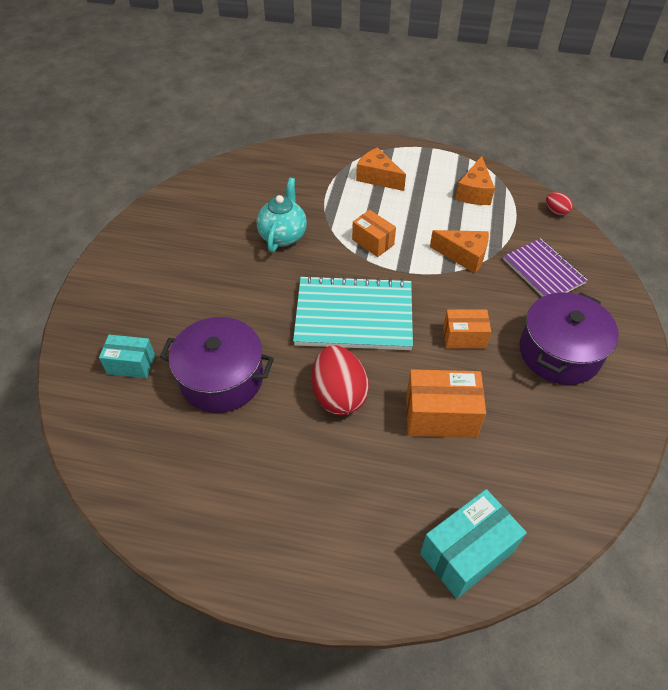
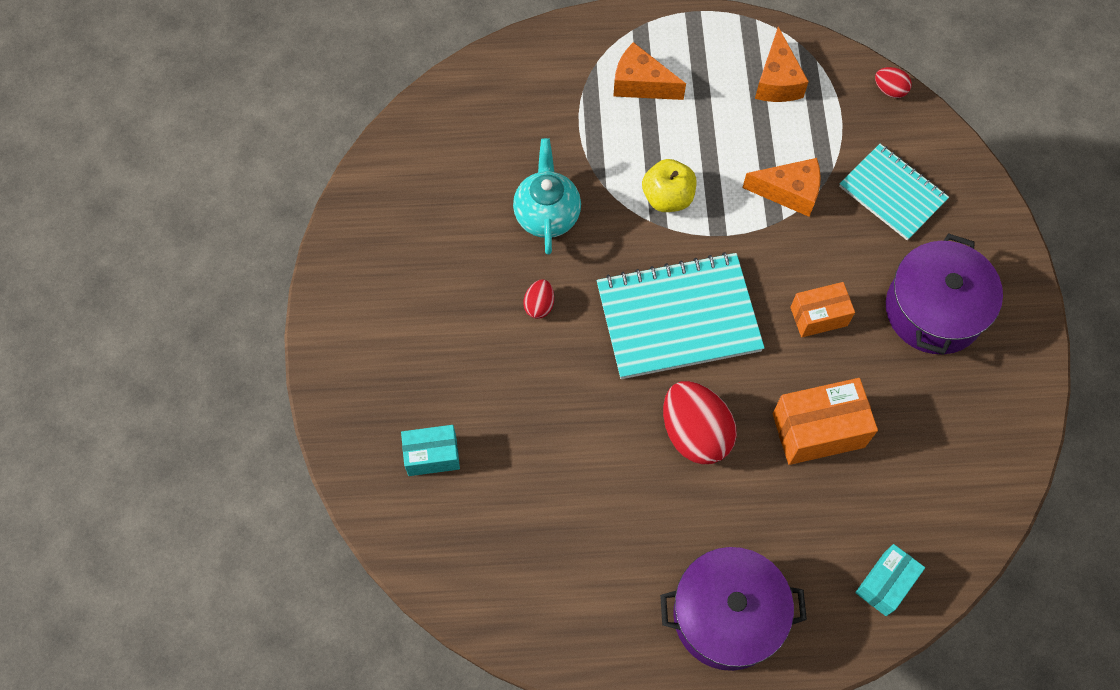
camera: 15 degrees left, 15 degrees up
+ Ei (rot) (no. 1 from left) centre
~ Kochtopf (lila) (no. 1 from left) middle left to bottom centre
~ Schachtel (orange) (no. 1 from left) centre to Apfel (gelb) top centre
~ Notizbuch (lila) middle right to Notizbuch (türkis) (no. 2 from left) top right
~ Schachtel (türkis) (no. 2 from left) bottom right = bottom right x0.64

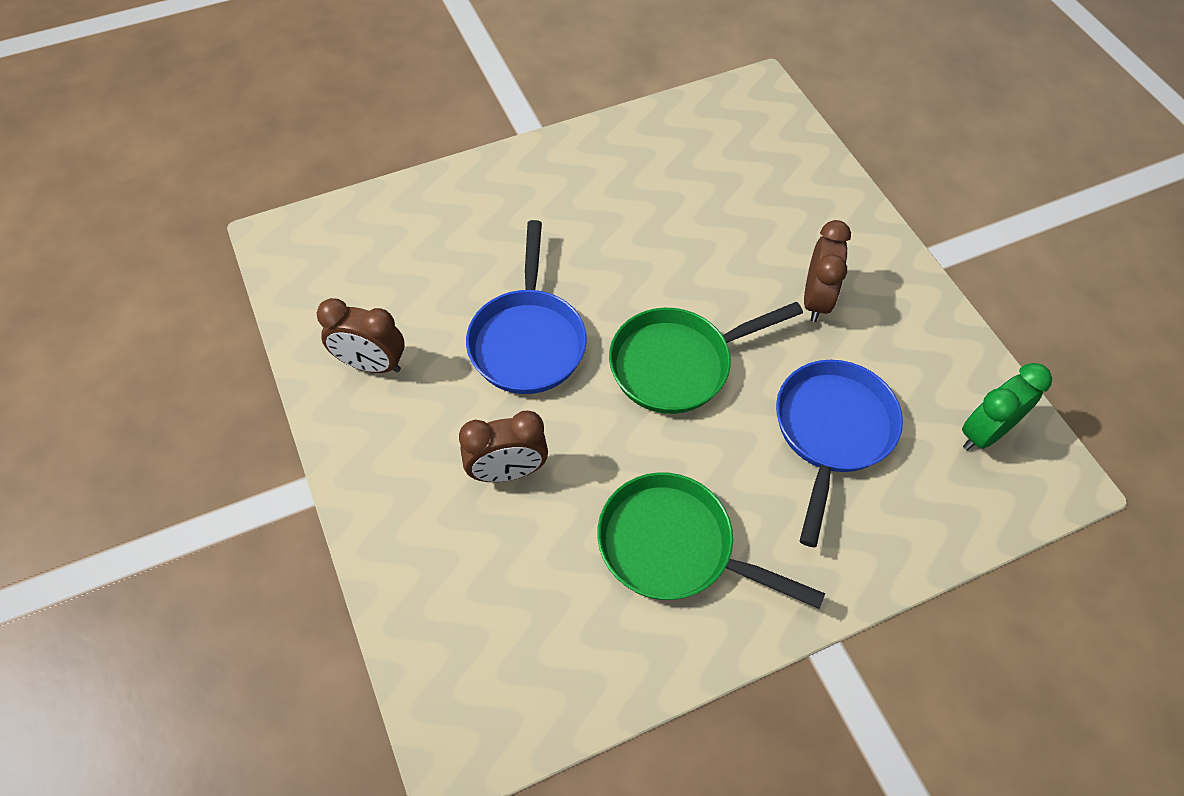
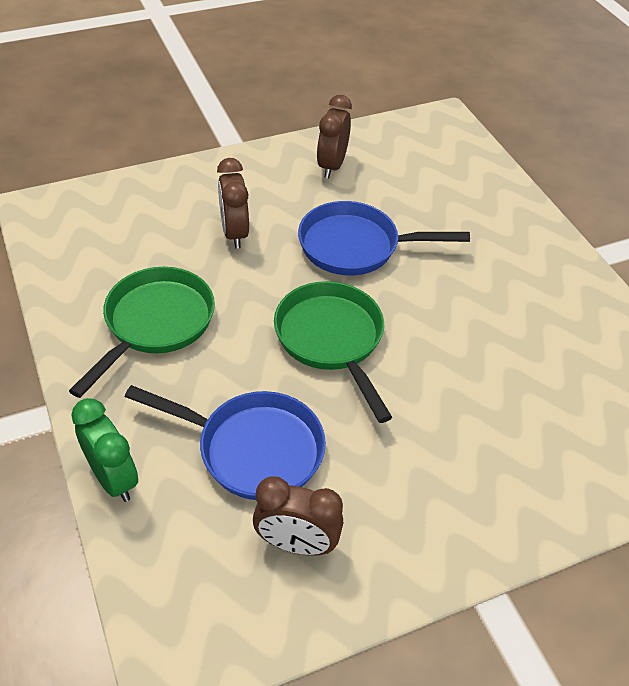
camera: 90 degrees right, 10 degrees down
~ Wecker (braun) (no. 3 from left in the first image) middle right to Wecker (braun) (no. 2 from left) bottom centre
~ Wecker (grün) middle right to middle left

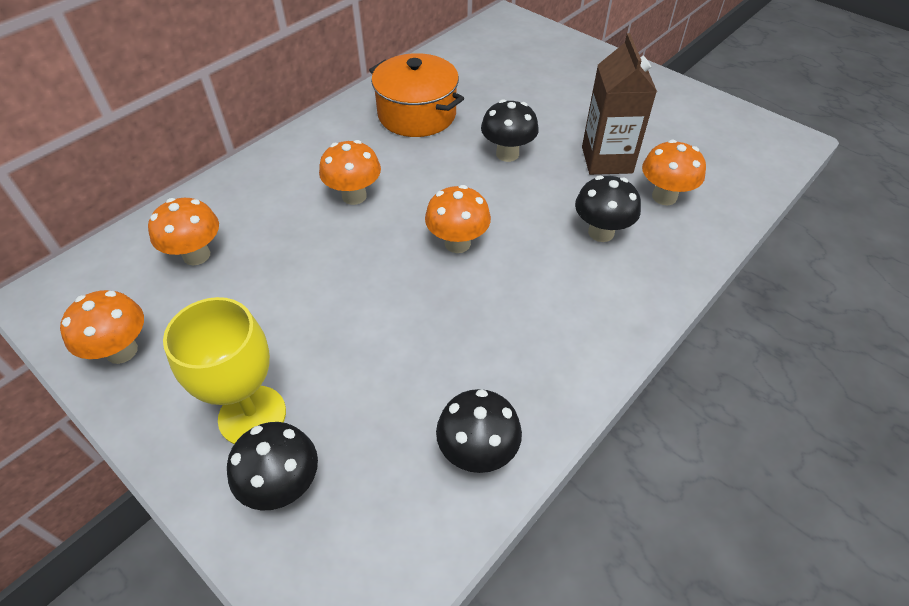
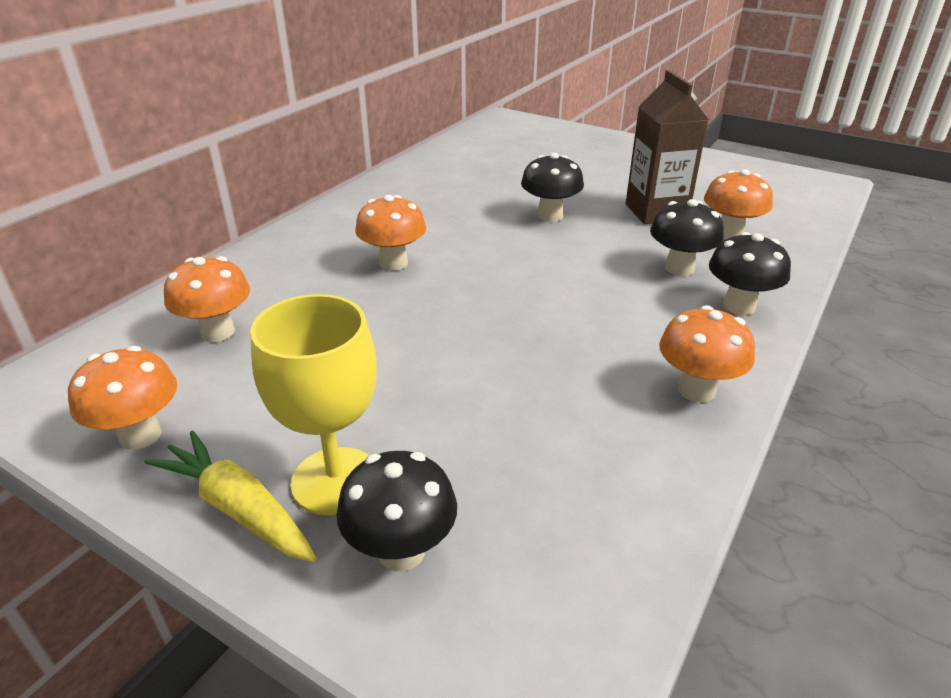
camera: 10 degrees left, 15 degrees down
- Kochtopf (orange) top centre
+ Karotte (gelb) bottom left
~ Pilz (orange) (no. 4 from left) centre to middle right
~ Pilz (schwarz) (no. 2 from left in the first image) bottom centre to Pilz (schwarz) (no. 4 from left) middle right

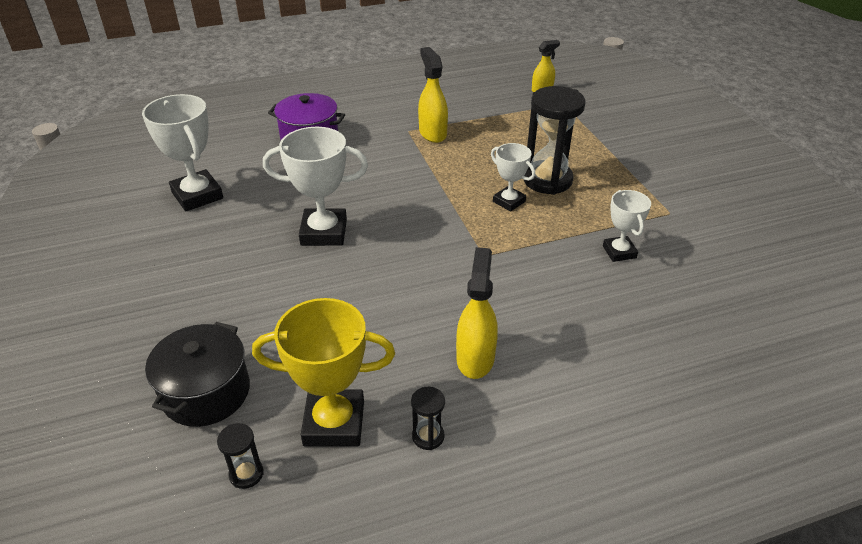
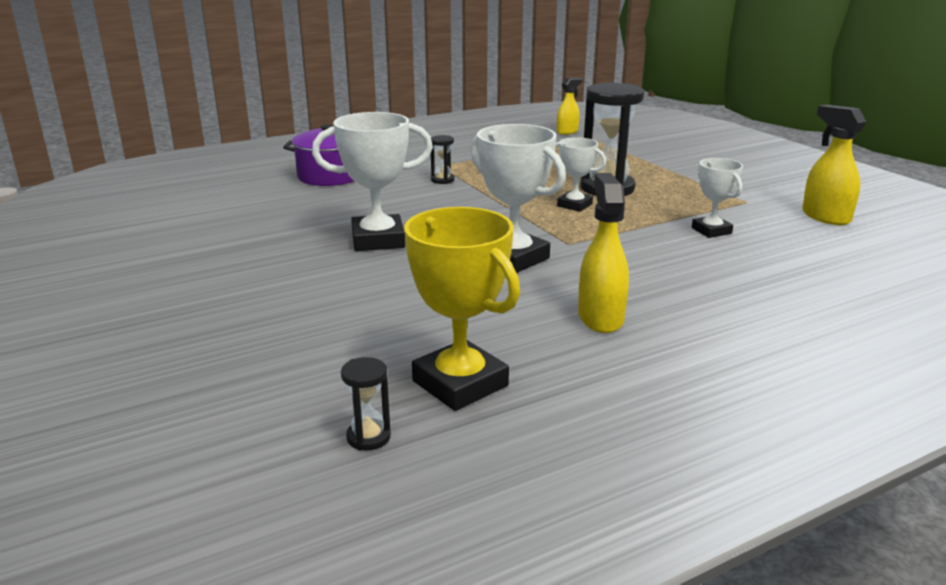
camera: 10 degrees left, 15 degrees down
- Kochtopf (schwarz) bottom left
~ Pokal (weiß) (no. 1 from left in the first image) top left to Pokal (weiß) (no. 2 from left) centre
~ Sanduhr (schwarz) (no. 2 from left) bottom centre to top centre
~ Sprühflasche (gelb) (no. 1 from left in the first image) top centre to Sprühflasche (gelb) (no. 3 from left) top right
~ Pokal (gelb) bottom centre = centre 60 degrees clockwise

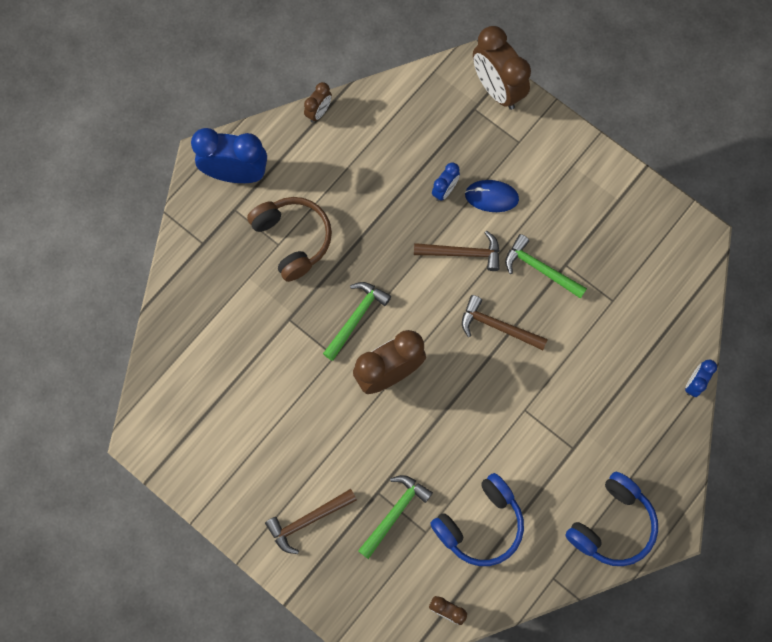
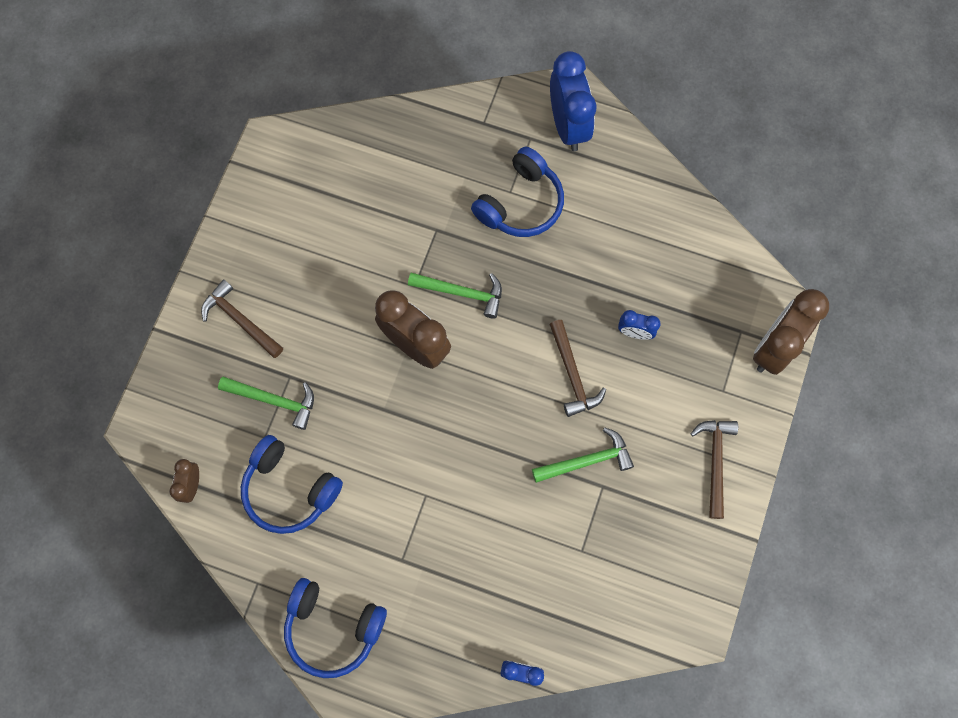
camera: 70 degrees right, 0 degrees up
- Wecker (braun) (no. 1 from left) top centre
- Computermaus (blau) top centre
~ Hammer (braun) (no. 3 from left) centre to middle right
~ Kopfhörer (braun) centre to Kopfhörer (blau) (no. 3 from left) top centre
~ Hammer (grün) (no. 3 from left) middle right = centre 60 degrees clockwise

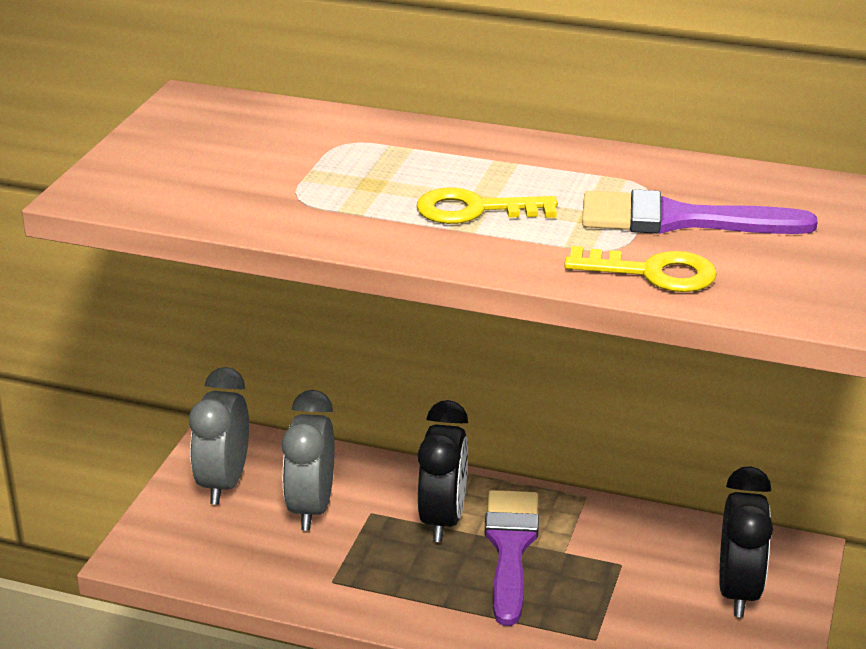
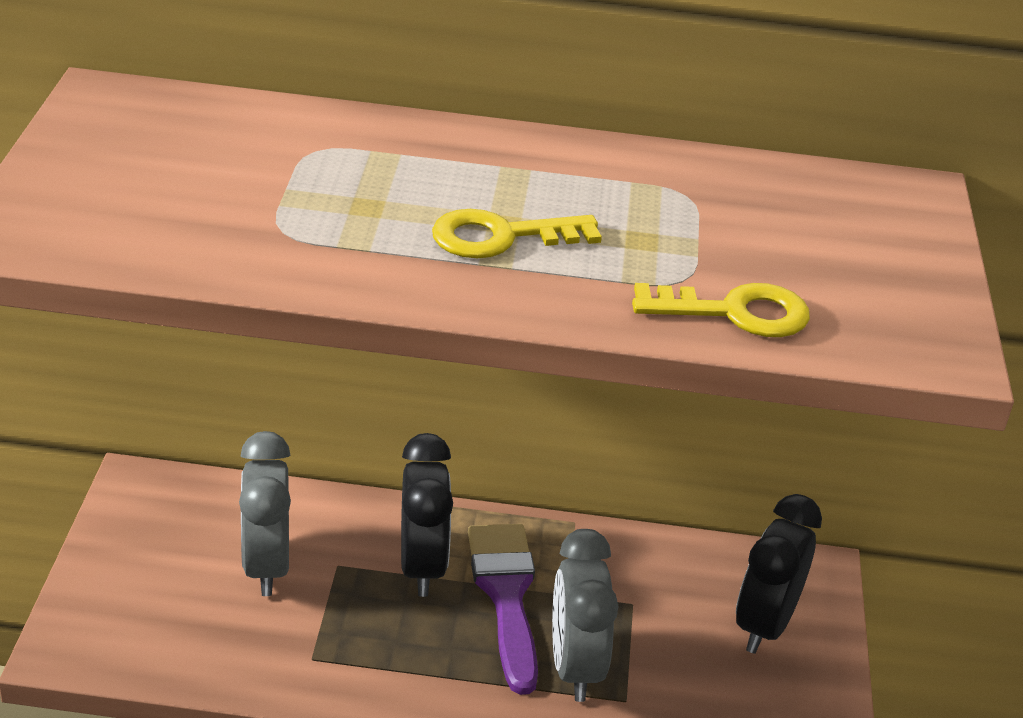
camera: 15 degrees left, 5 degrees up
- Pinsel (lila) (no. 2 from left) top right
~ Wecker (grau) (no. 1 from left in the first image) bottom left to Wecker (grau) (no. 2 from left) bottom centre
~ Wecker (schwarz) (no. 2 from left) bottom right = bottom right 150 degrees counterclockwise

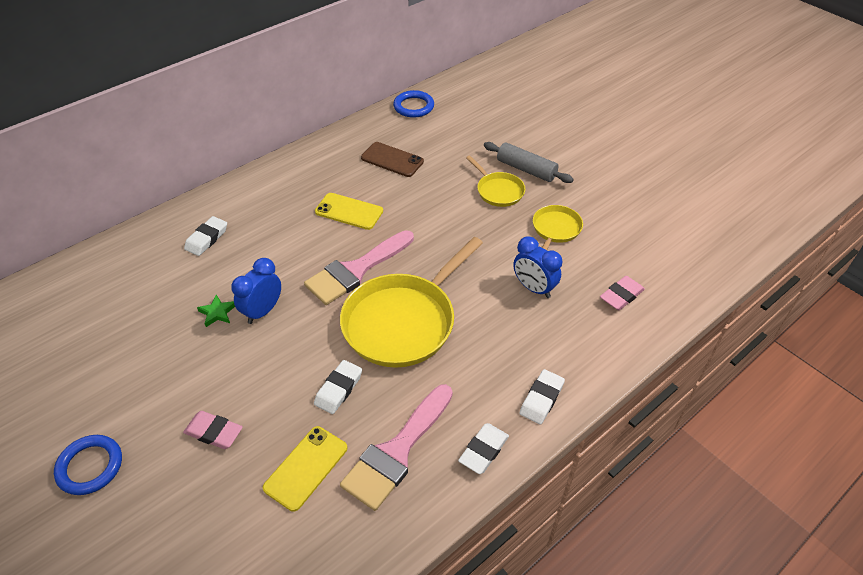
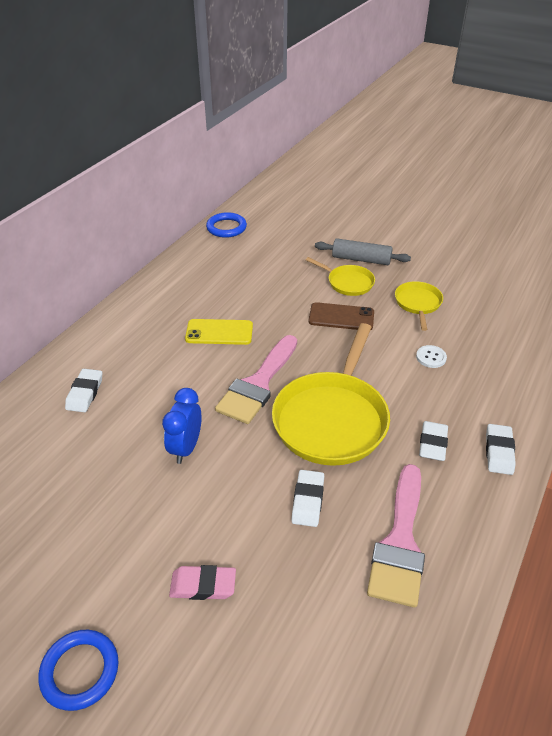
camera: 20 degrees left, 5 degrees down
- Stern (grün) middle left
- Handy (gelb) (no. 1 from left) bottom centre
- Radiergummi (rosa) (no. 2 from left) middle right
~ Handy (braun) top centre to centre
~ Radiergummi (weiß) (no. 3 from left) bottom centre to middle right
~ Wecker (blau) (no. 2 from left) centre to Knopf (weiß) middle right

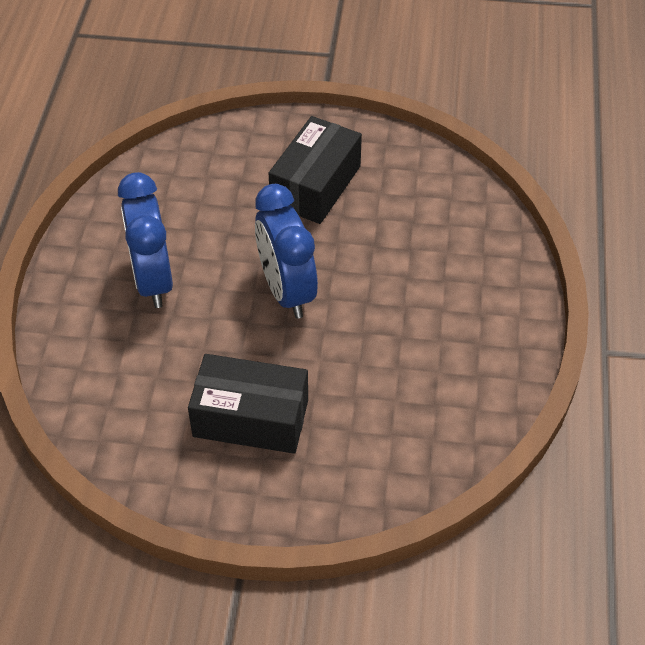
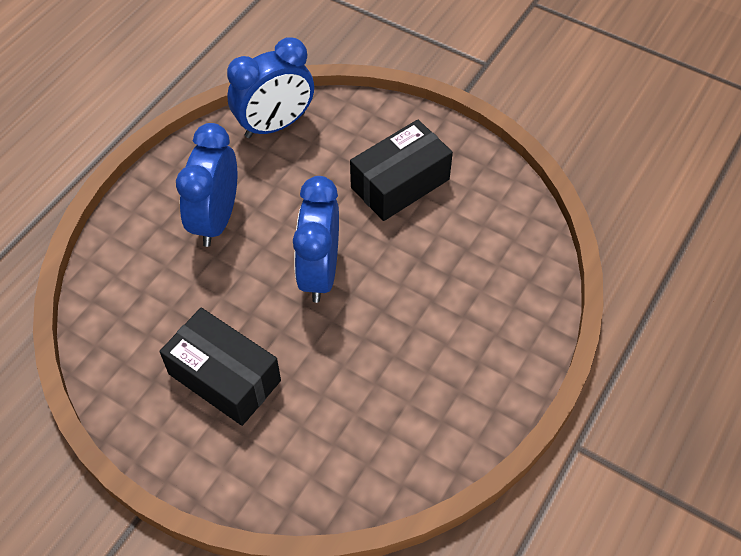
camera: 25 degrees right, 5 degrees up
+ Wecker (blau) (no. 2 from left) top centre

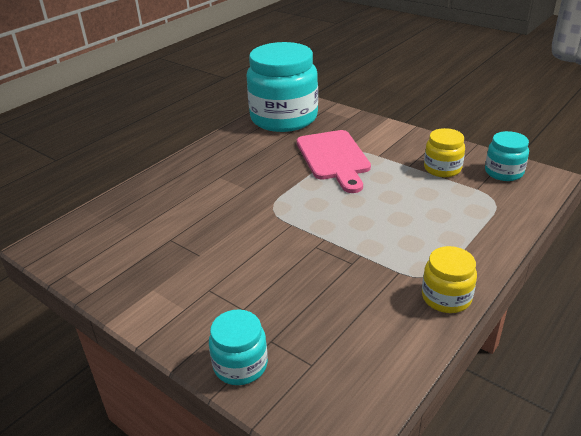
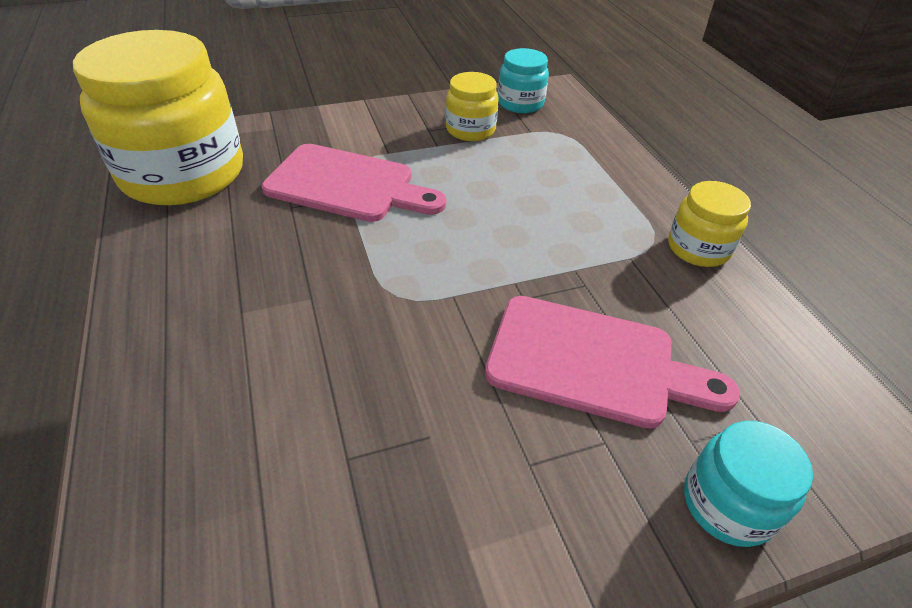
camera: 60 degrees left, 10 degrees up
+ Schneidebrett (rosa) (no. 2 from left) middle right
~ Einmachglas (türkis) (no. 2 from left) top centre to Einmachglas (gelb) (no. 1 from left) top left

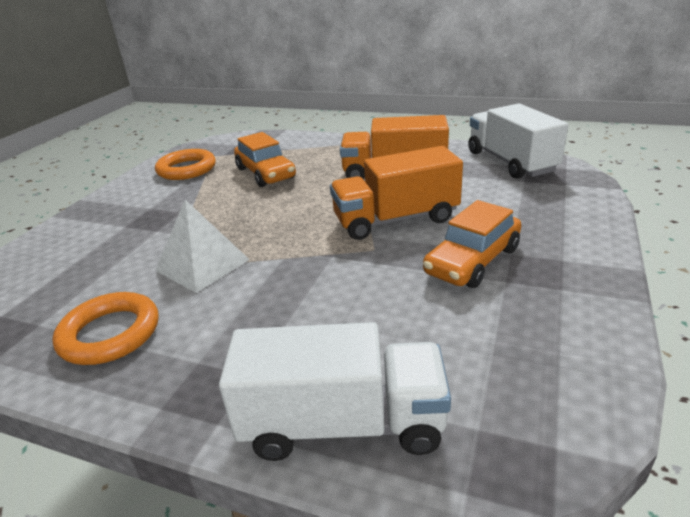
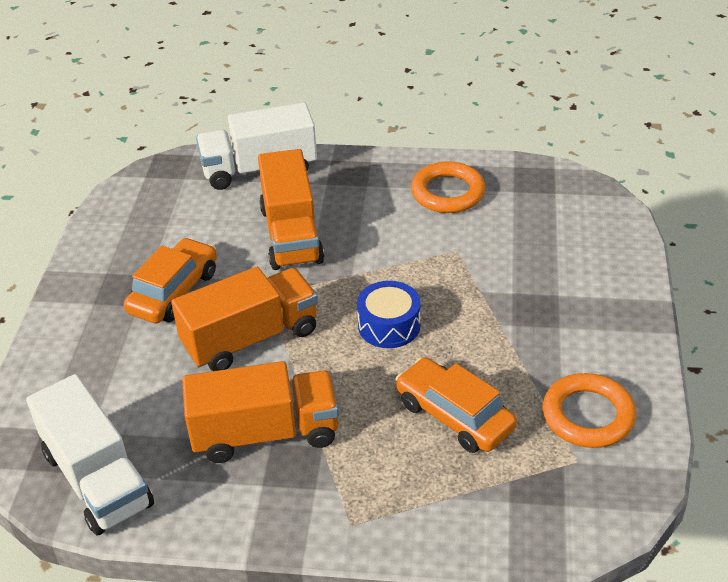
camera: 165 degrees right, 10 degrees up
- Pyramide (weiß) middle left
+ Lastwagen (orange) (no. 3 from left) centre
+ Trommel (blau) centre

